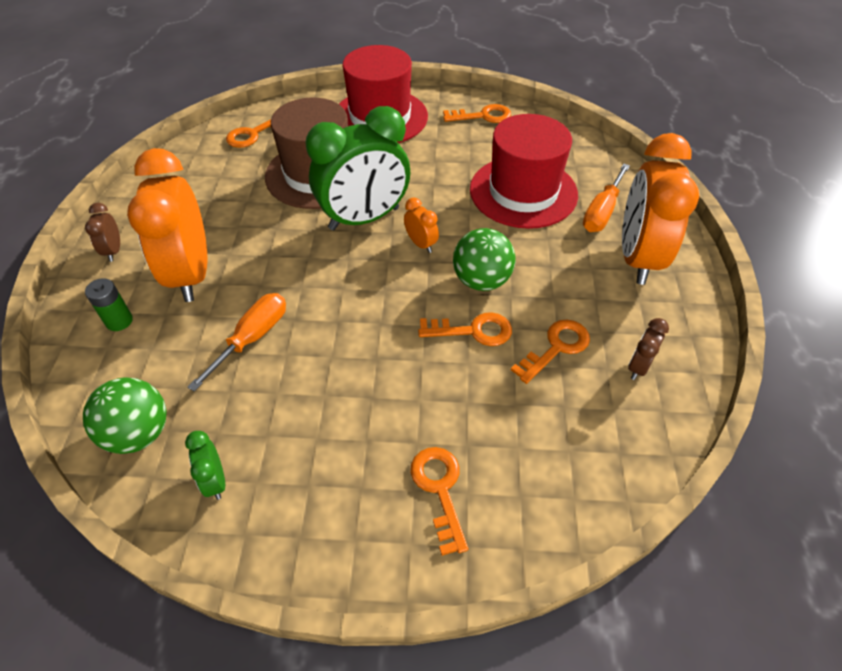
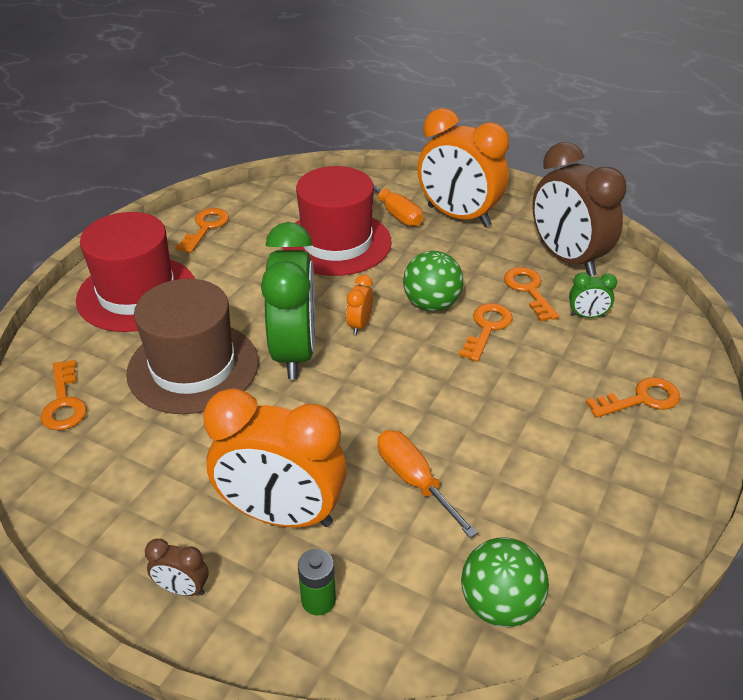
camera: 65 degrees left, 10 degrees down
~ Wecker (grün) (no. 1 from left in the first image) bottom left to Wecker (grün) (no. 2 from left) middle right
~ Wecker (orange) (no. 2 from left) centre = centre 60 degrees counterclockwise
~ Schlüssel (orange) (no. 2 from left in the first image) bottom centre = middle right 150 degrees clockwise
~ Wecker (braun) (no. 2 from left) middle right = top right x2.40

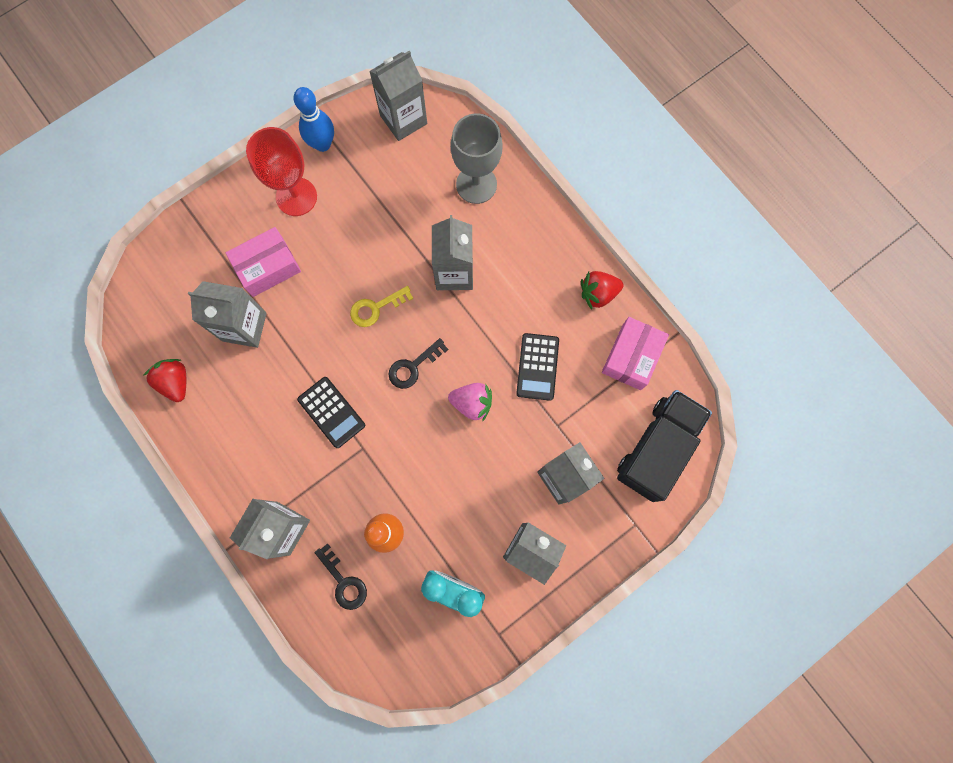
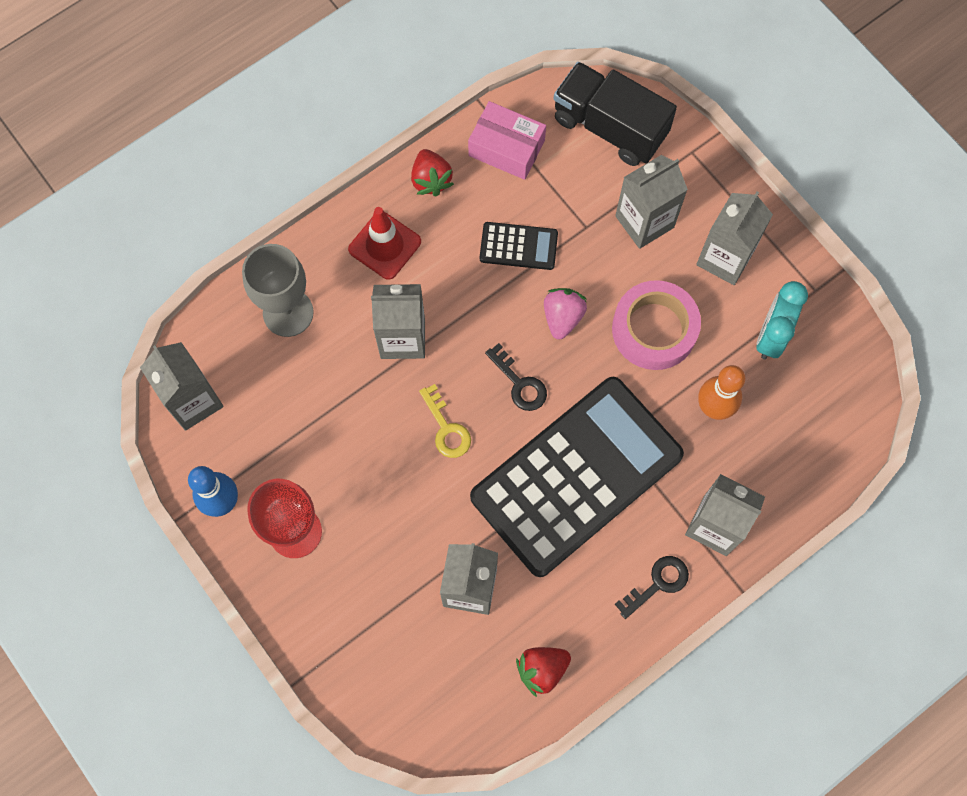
camera: 90 degrees left, 5 degrees down
- Schachtel (rosa) (no. 1 from left) middle left
+ Leitkegel (rot) top centre
+ Klebeband (rosa) middle right
~ Schlüssel (schwarz) (no. 1 from left in the first image) bottom centre to Schlüssel (schwarz) (no. 2 from left) bottom right
~ Taschenrechner (schwarz) (no. 1 from left in the first image) centre = centre x2.47

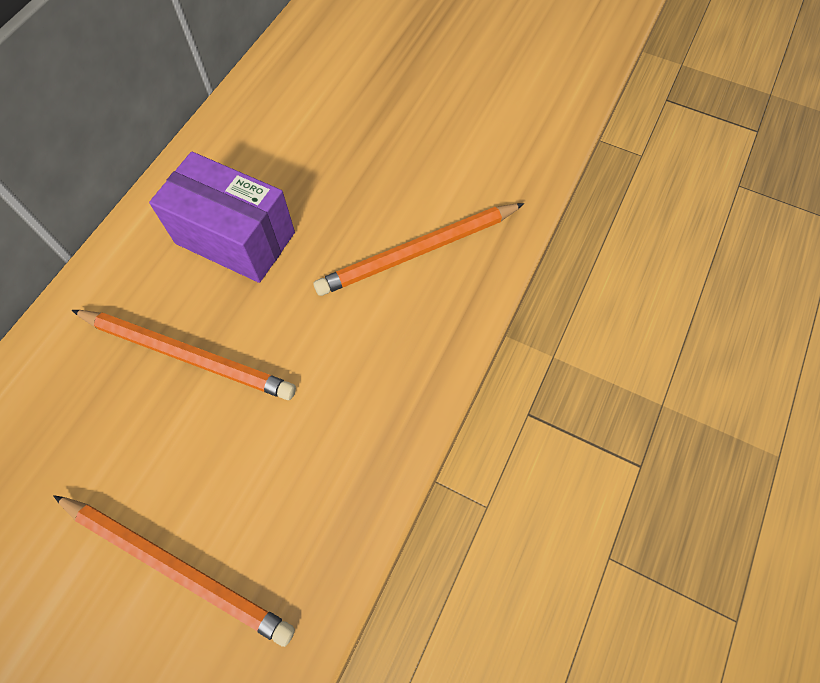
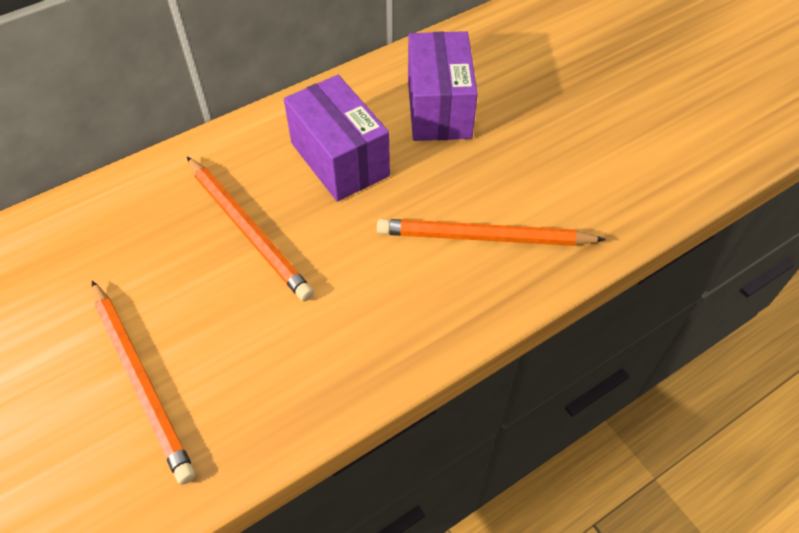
camera: 30 degrees right, 10 degrees down
+ Schachtel (lila) (no. 2 from left) top centre

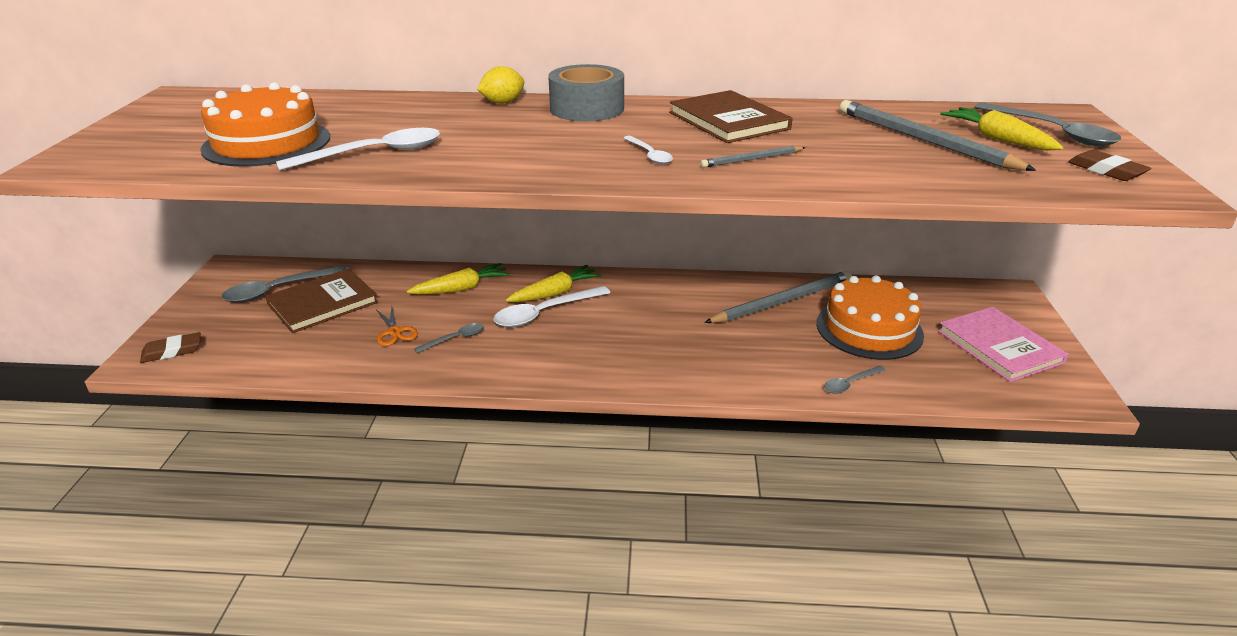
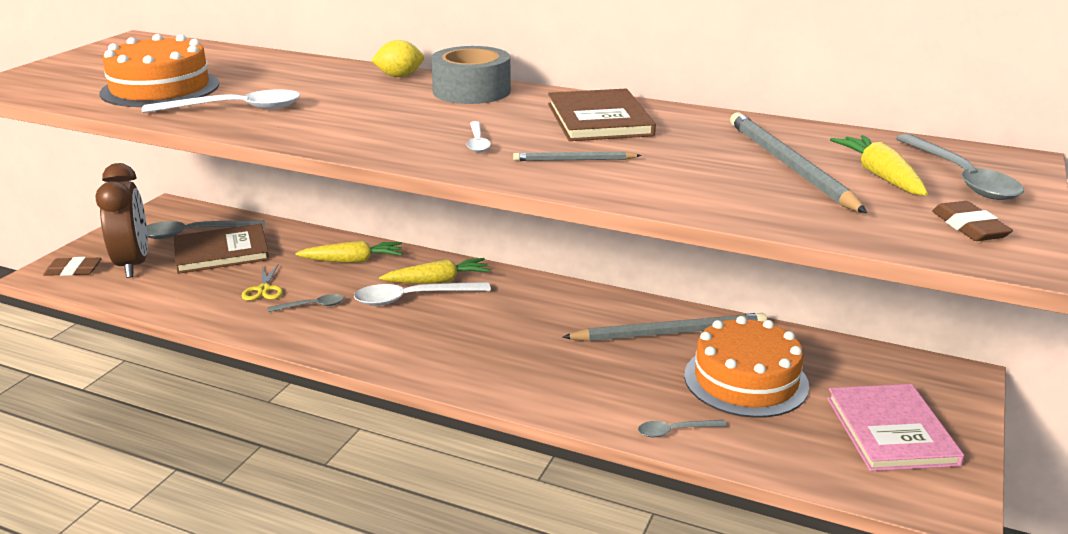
camera: 20 degrees right, 5 degrees down
+ Wecker (braun) middle left
~ Schere (orange) middle left to Schere (gelb) middle left

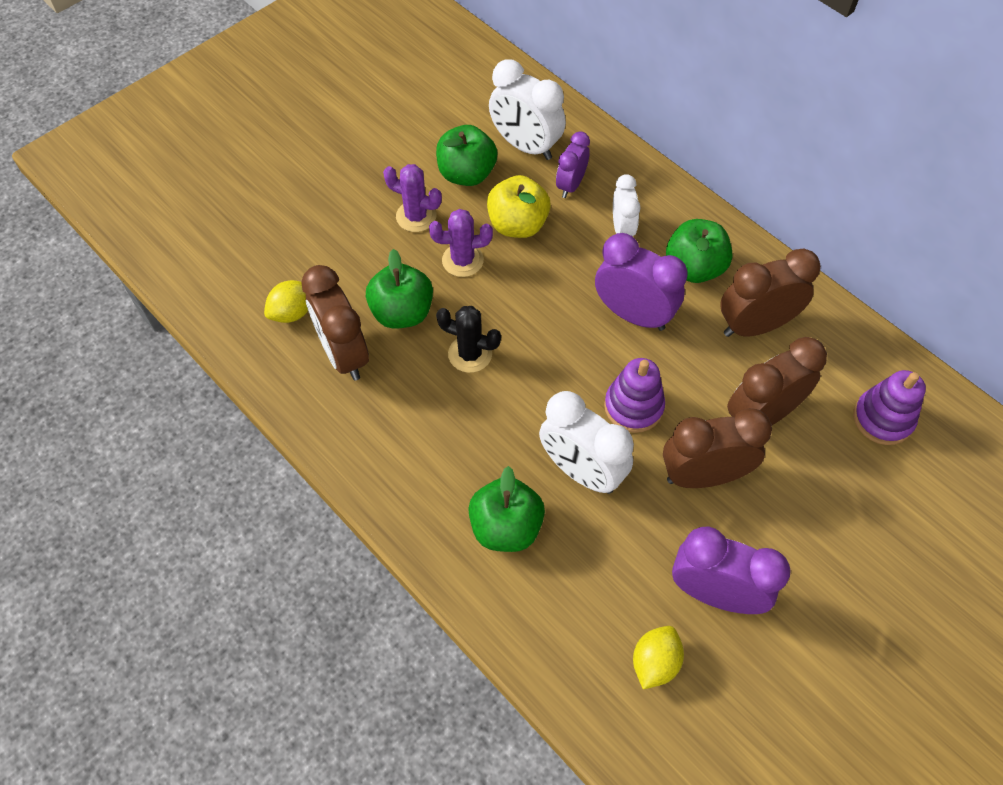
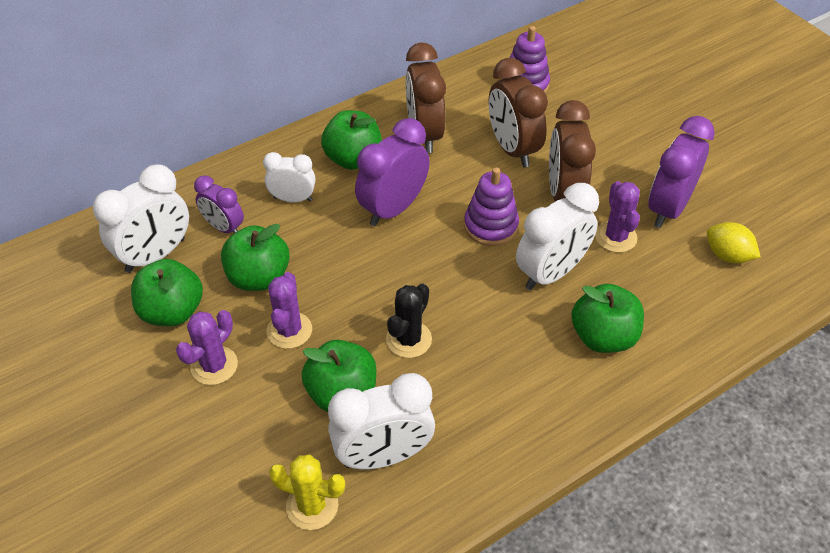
camera: 80 degrees left, 10 degrees down
+ Kaktus (lila) (no. 3 from left) middle right
~ Zitrone (gelb) (no. 1 from left) middle left to Kaktus (gelb) bottom centre
~ Wecker (braun) (no. 1 from left) centre to Wecker (weiß) (no. 3 from left) bottom centre
~ Apfel (gelb) top centre to Apfel (grün) (no. 2 from left) middle left

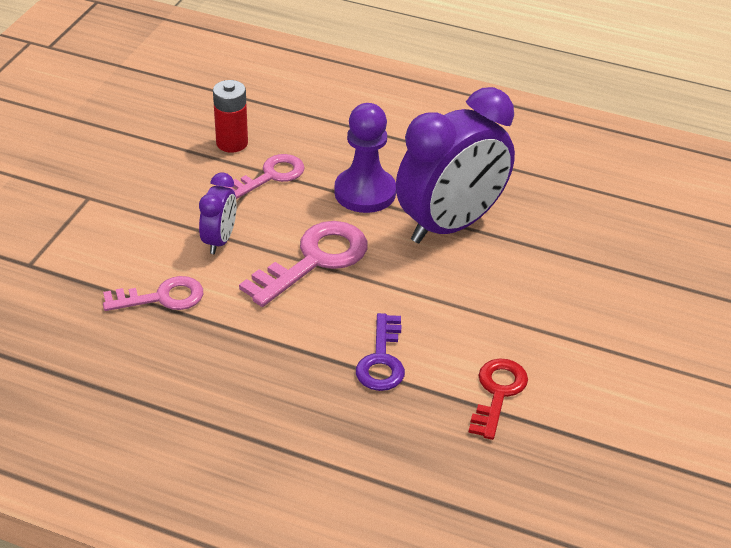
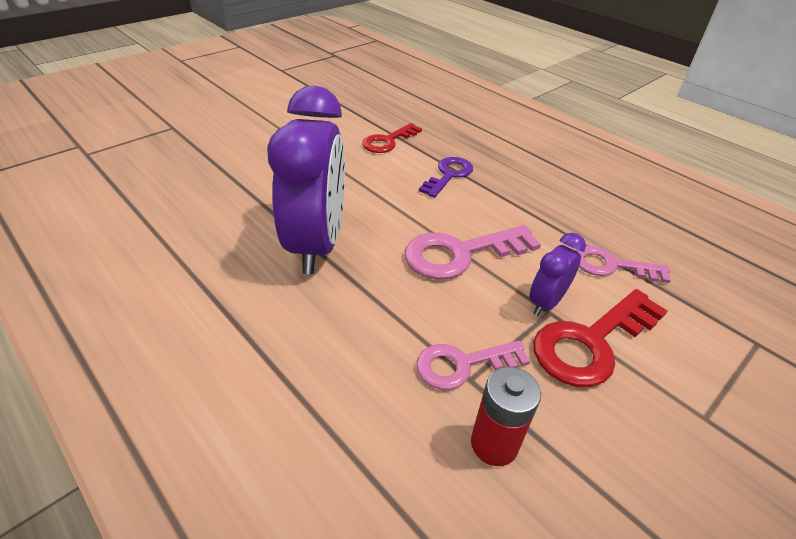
camera: 155 degrees left, 0 degrees up
- Bauer (lila) top centre
+ Schlüssel (rot) (no. 2 from left) middle right
~ Wecker (lila) (no. 2 from left in the first image) top centre = centre 105 degrees clockwise

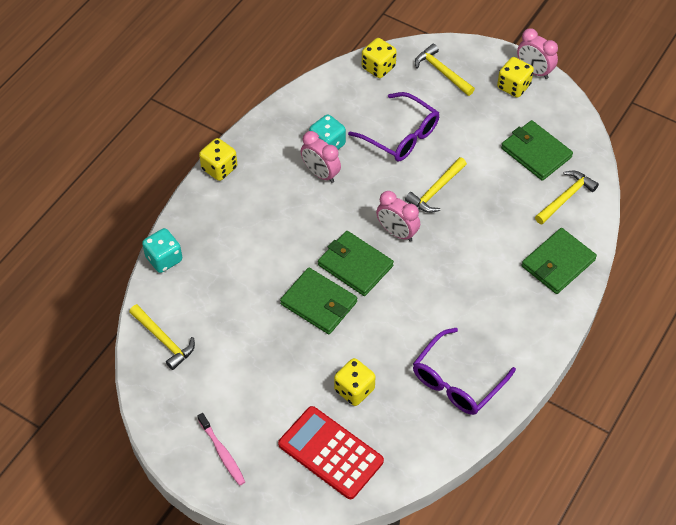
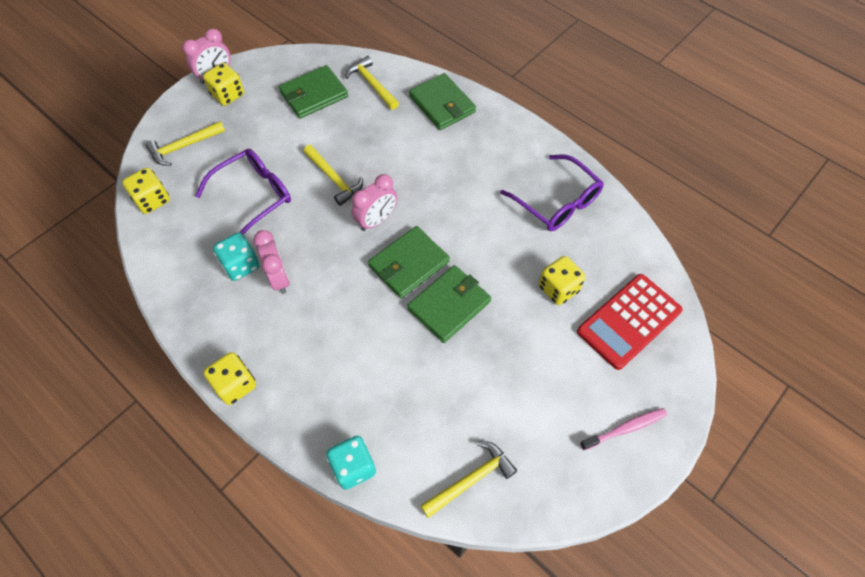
camera: 80 degrees left, 5 degrees up
~ Wecker (rosa) (no. 1 from left in the first image) top centre = middle left 75 degrees counterclockwise

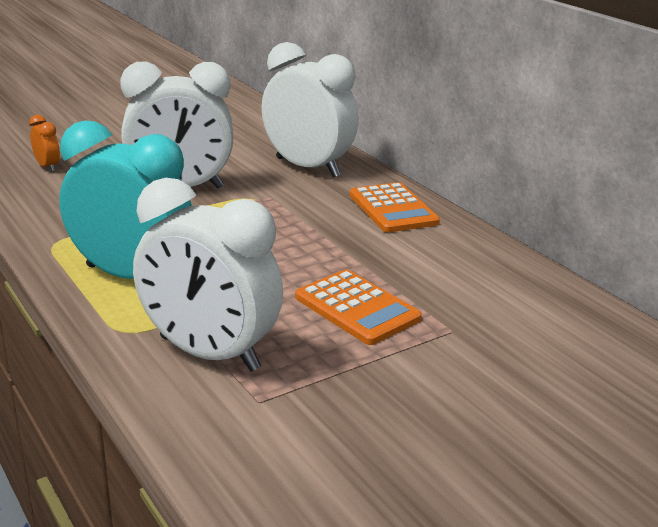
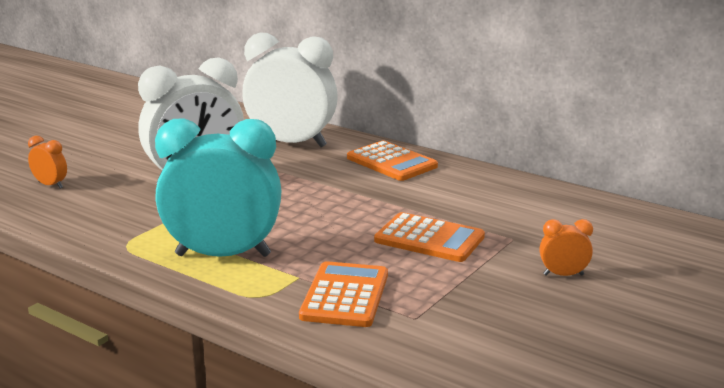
camera: 20 degrees left, 5 degrees down
+ Wecker (orange) (no. 2 from left) middle right
~ Wecker (weiß) (no. 2 from left) middle left to Taschenrechner (orange) (no. 1 from left) bottom centre

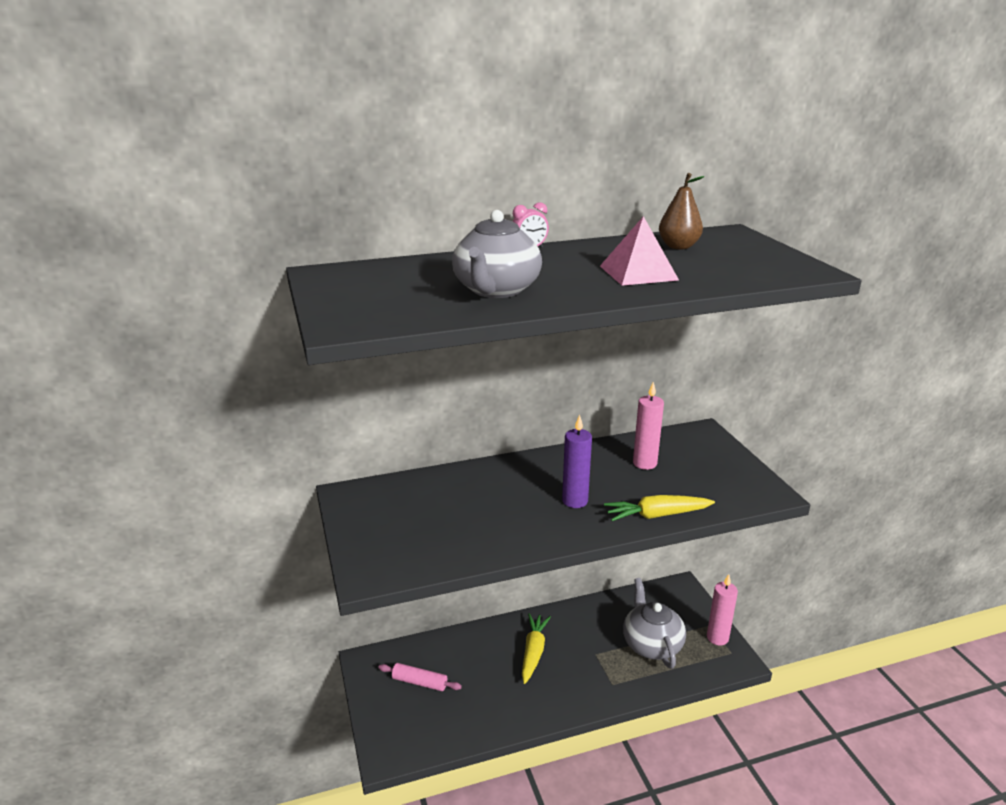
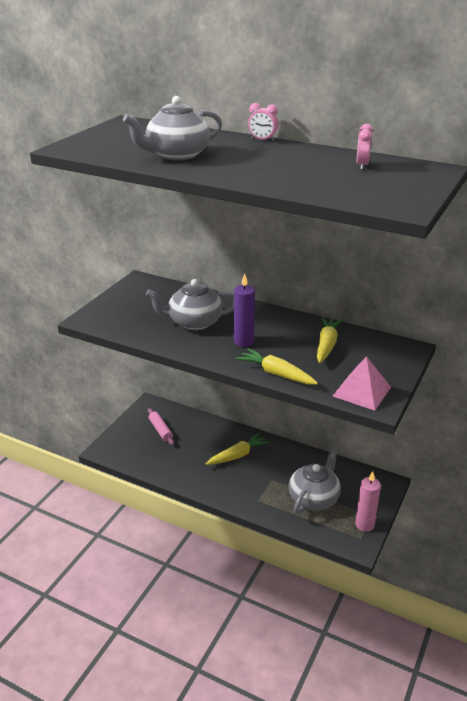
camera: 45 degrees right, 5 degrees up
+ Teekanne (grau) (no. 2 from left) centre
~ Pyramide (rosa) top centre to middle right
~ Kerze (rosa) (no. 1 from left) centre to Karotte (gelb) (no. 3 from left) middle right
~ Birne (braun) top right to Wecker (rosa) (no. 2 from left) top right

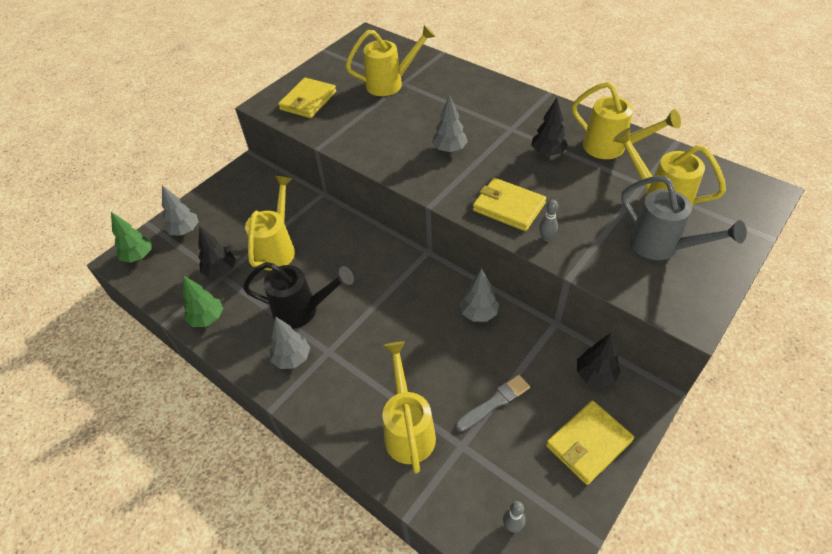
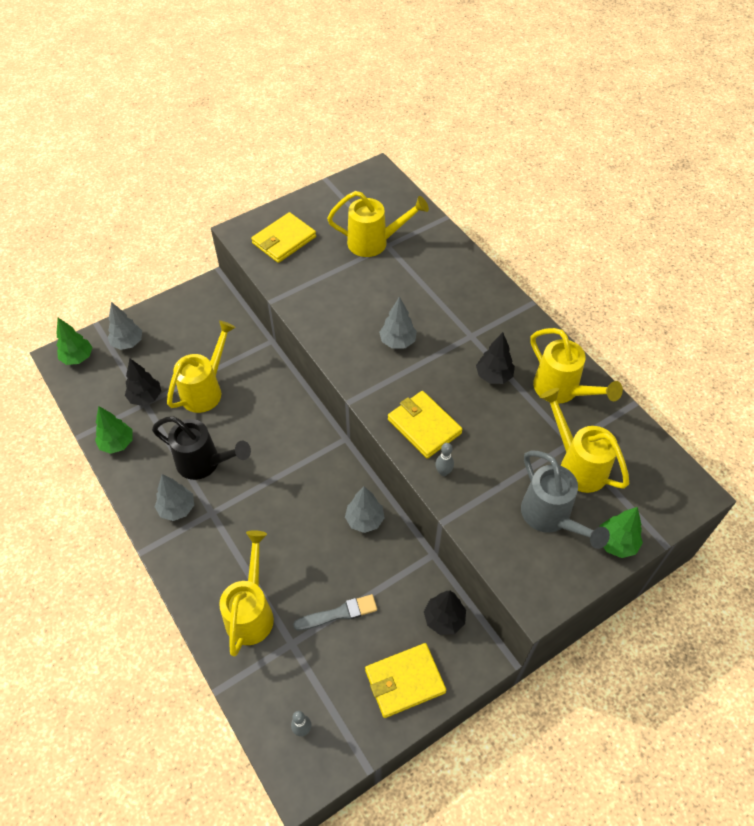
camera: 15 degrees right, 5 degrees up
+ Baum (grün) (no. 3 from left) middle right

